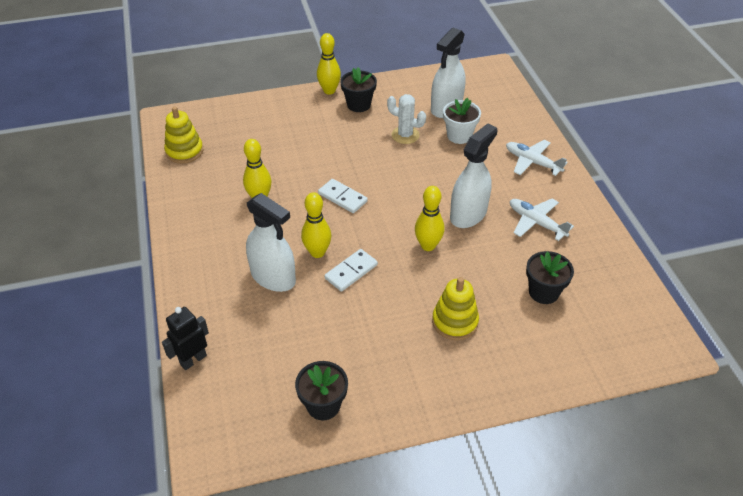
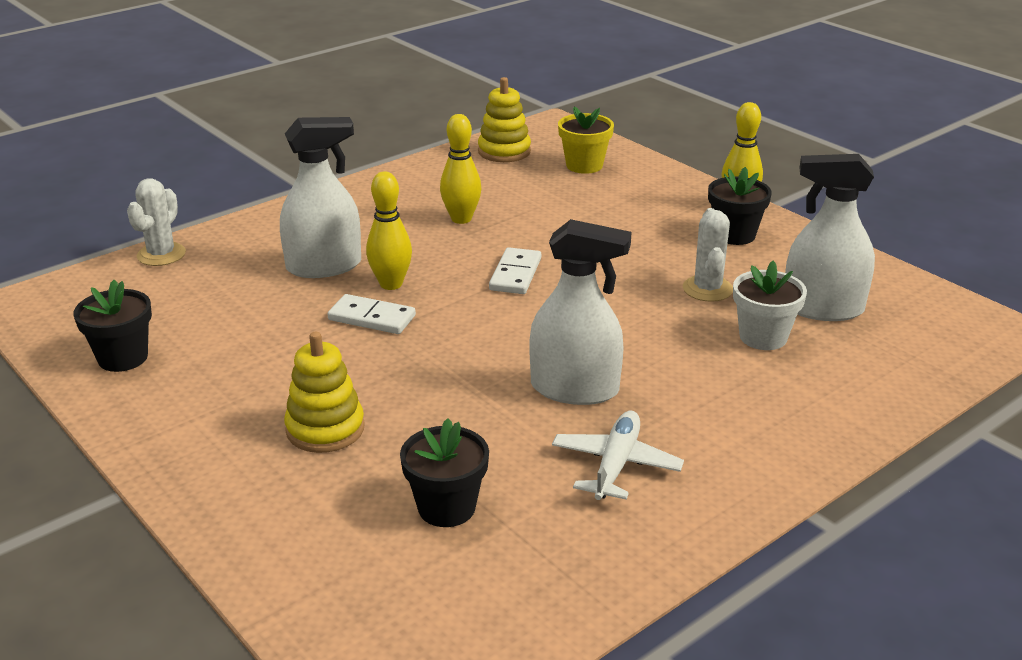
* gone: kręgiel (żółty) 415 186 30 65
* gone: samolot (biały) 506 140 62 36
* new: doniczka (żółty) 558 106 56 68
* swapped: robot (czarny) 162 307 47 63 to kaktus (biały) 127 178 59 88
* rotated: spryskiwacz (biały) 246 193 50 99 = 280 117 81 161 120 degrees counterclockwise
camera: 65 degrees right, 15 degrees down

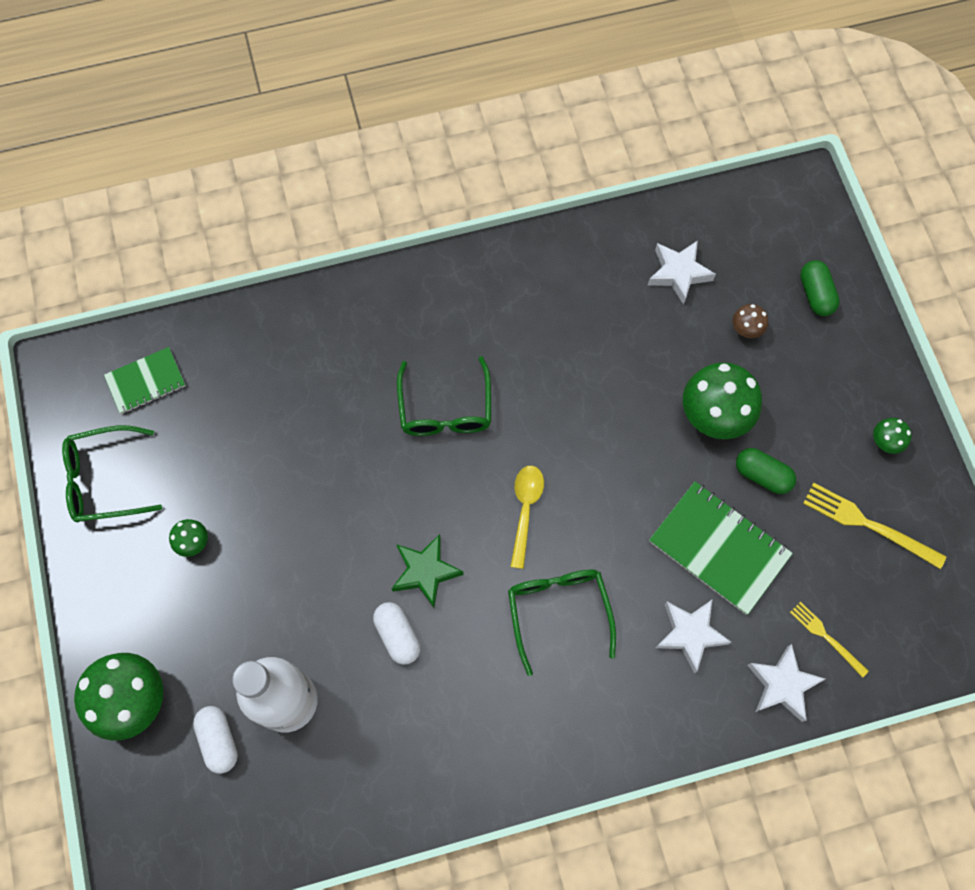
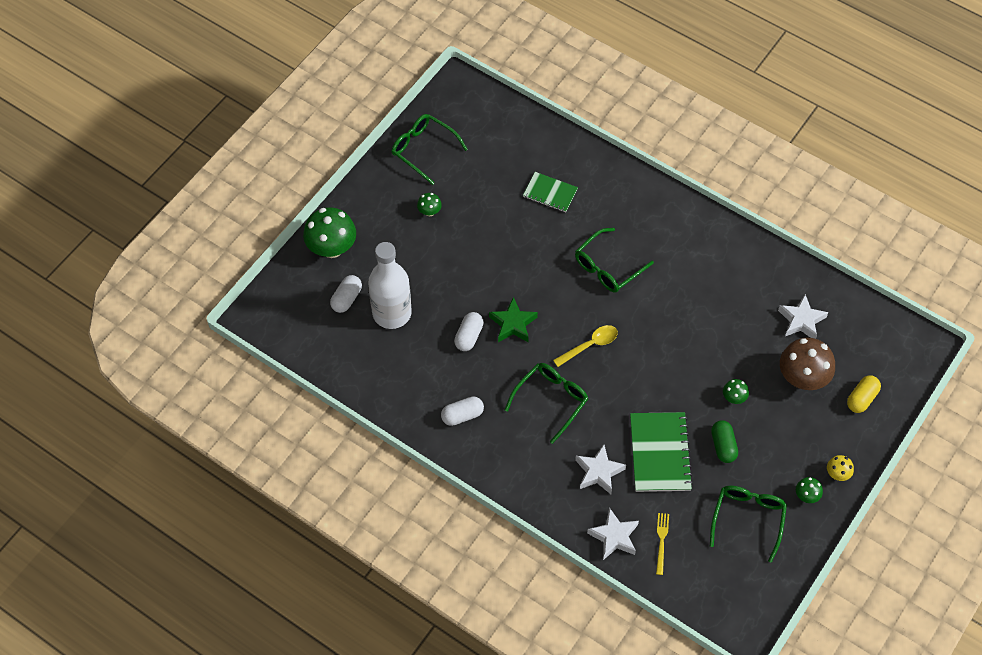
* new: kapsułka (biały) 441 397 43 29
* new: grzyb (żółty) 827 455 27 26
* shifted: zeszyt (zielony) 104 347 82 67 to 523 172 55 40
* swapped: widelec (żółty) 803 483 143 86 to okulary (zielony) 710 486 77 77
* repainted: kapsułka (zielony) 800 260 40 56 to kapsułka (żółty) 847 376 34 37
* scaled: grzyb (zielony) 683 362 79 77 = 723 379 26 25 x0.47
* scaled: grzyb (brązowy) 732 304 36 34 = 780 338 55 52 x2.12
camera: 50 degrees right, 10 degrees down

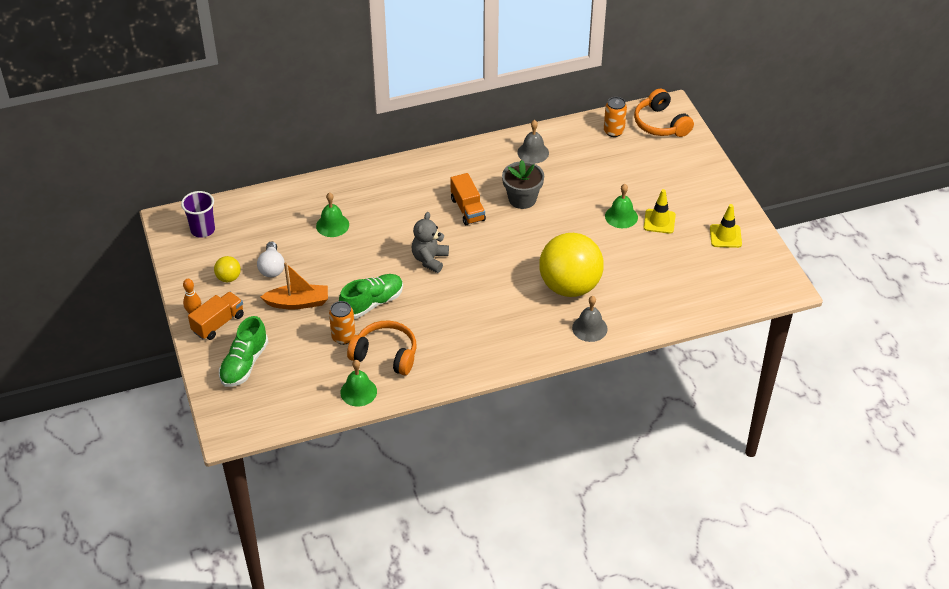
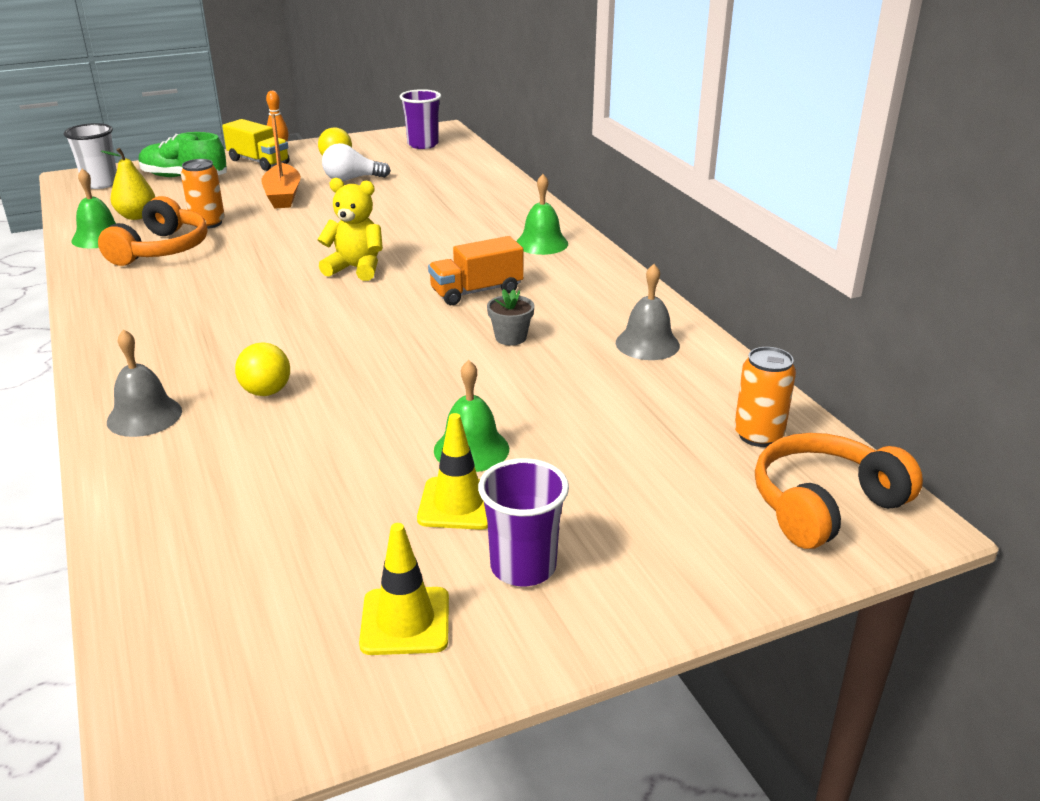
* gone: but (zielony) 339 274 64 45
* new: szklanka (biały) 64 123 53 66
* new: gruszka (żółty) 101 148 54 72
* new: szklanka (fioletowy) 478 458 91 129
* shifted: dzwonek (zielony) 316 192 33 45 to 516 174 52 81
* repainted: ciężarówka (pomarańczowy) 188 292 56 48 to ciężarówka (żółty) 222 119 68 52
* repainted: miś (szary) 412 212 37 61 to miś (żółty) 317 178 66 103
* scaled: doniczka (szary) 502 160 42 49 = 487 289 48 56 x0.58
* scaled: piłka (żółty) 539 233 65 64 = 235 342 55 54 x0.41
camera: 85 degrees right, 15 degrees down

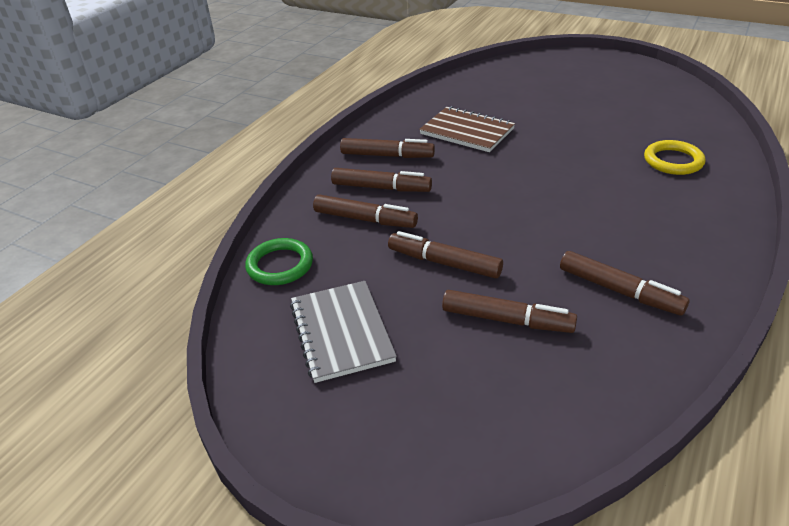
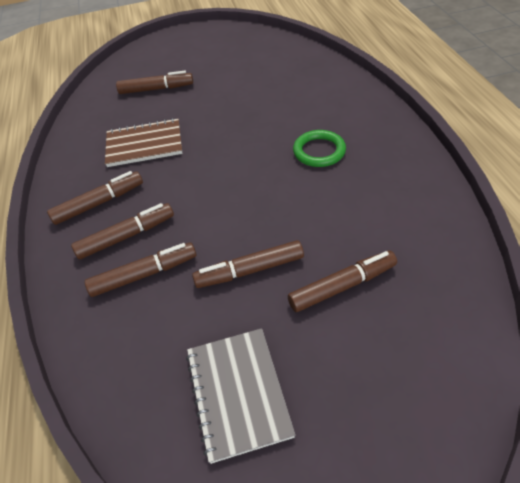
* gone: pierścień (żółty) 644 140 62 35
* shifted: pierścień (zielony) 245 238 68 47 to 293 130 53 37
* shifted: flamaster (brązowy) 560 251 129 65 to 116 71 77 23
* rotated: zeszyt (szary) 290 281 107 102 = 186 328 109 136 45 degrees clockwise
camera: 40 degrees left, 10 degrees up

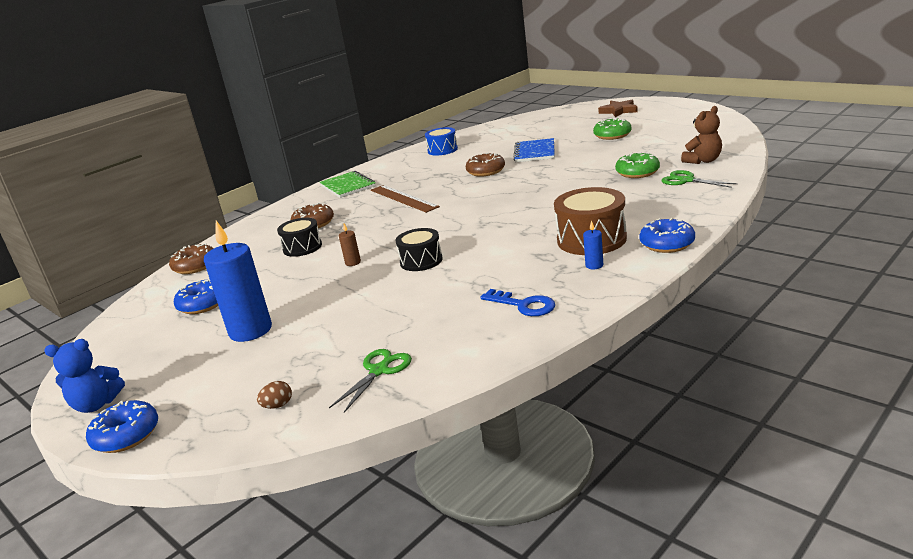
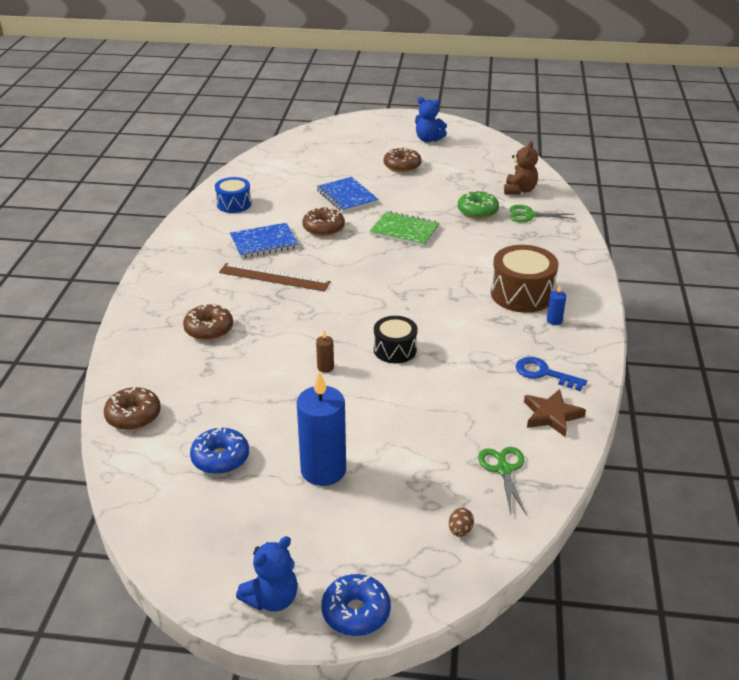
* gone: bęben (czarny) 277 218 45 39
* gone: donut (niebieski) 639 218 56 35
* new: zeszyt (niebieski) 230 223 68 35
* new: miś (niebieski) 415 97 32 45
* shifted: zeszyt (zielony) 320 171 56 27 to 370 211 69 36
* shifted: gwiazda (brązowy) 598 100 40 17 to 524 389 62 48
* repainted: donut (zielony) 593 118 39 22 to donut (brązowy) 384 147 38 26
* rotated: klucz (niebieski) 480 289 75 27 = 516 357 71 34 150 degrees counterclockwise
camera: 40 degrees left, 10 degrees up

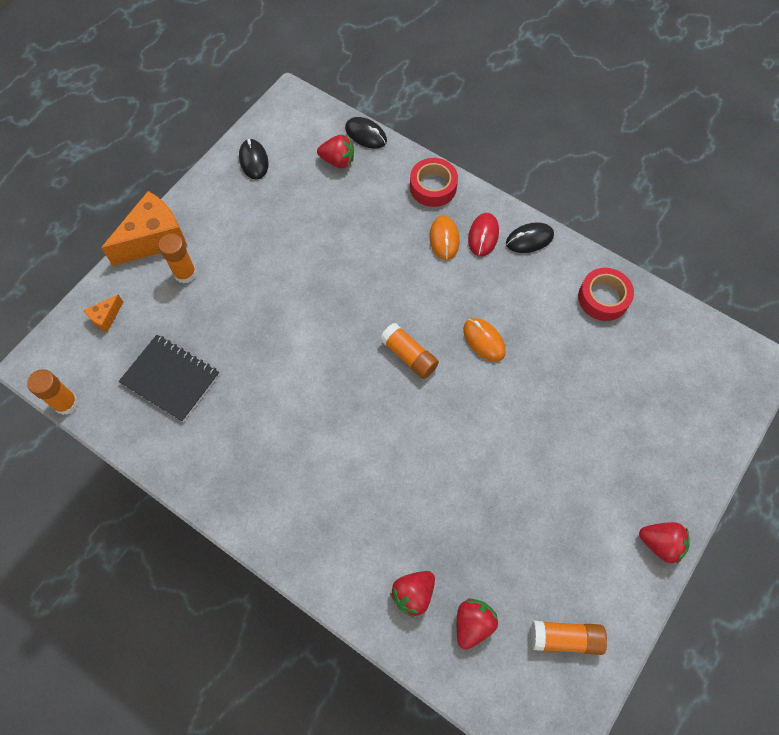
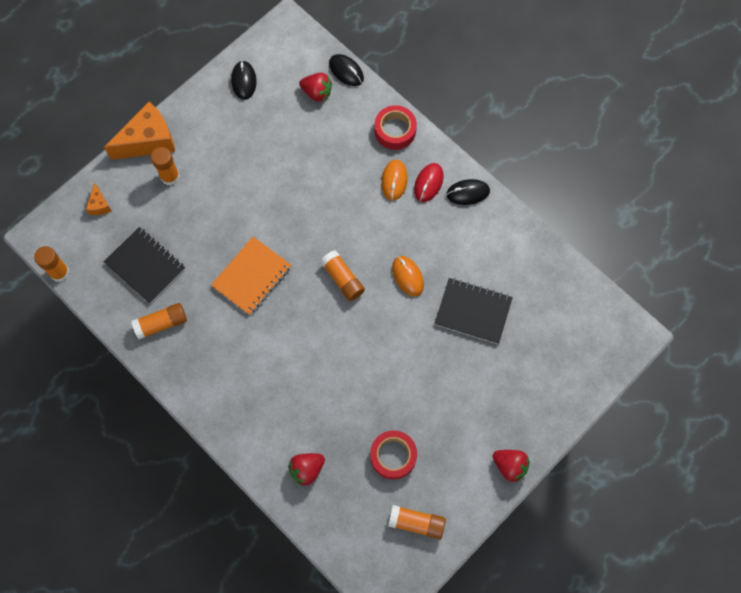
* gone: truskawka (czerwony) 457 598 41 52
* new: klej w sztyfcie (pomarańczowy) 131 303 56 36
* new: zeszyt (pomarańczowy) 211 237 80 78
* new: zeszyt (czarny) 435 278 78 66
* shifted: taśma klejąca (czerwony) 578 268 56 53 to 370 430 47 50
* rotated: ser (pomarańczowy) 84 295 39 37 = 86 182 25 33 60 degrees counterclockwise
camera: 10 degrees right, 5 degrees up

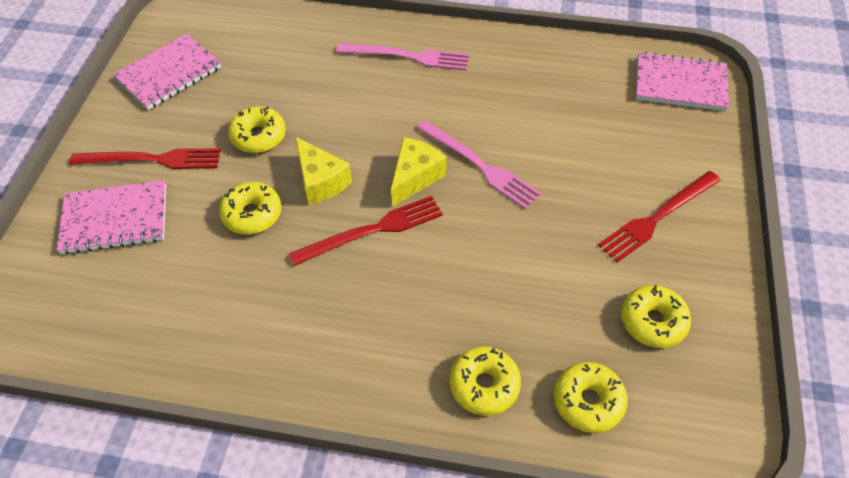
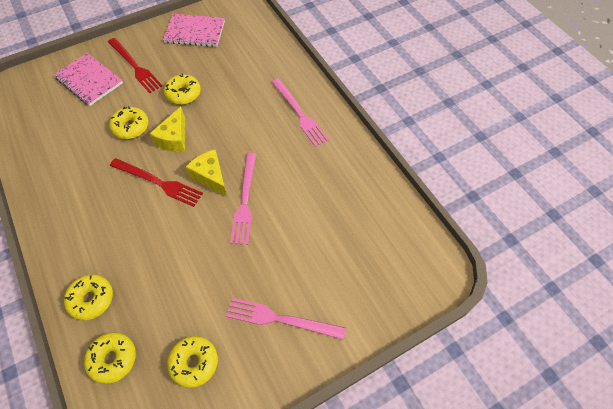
* gone: zeszyt (różowy) 636 52 93 59
* repainted: widelec (czerwony) 598 171 123 92 to widelec (różowy) 226 298 120 42
* rotated: ser (żółty) 391 137 56 70 = 186 149 41 47 120 degrees counterclockwise
camera: 50 degrees right, 5 degrees up

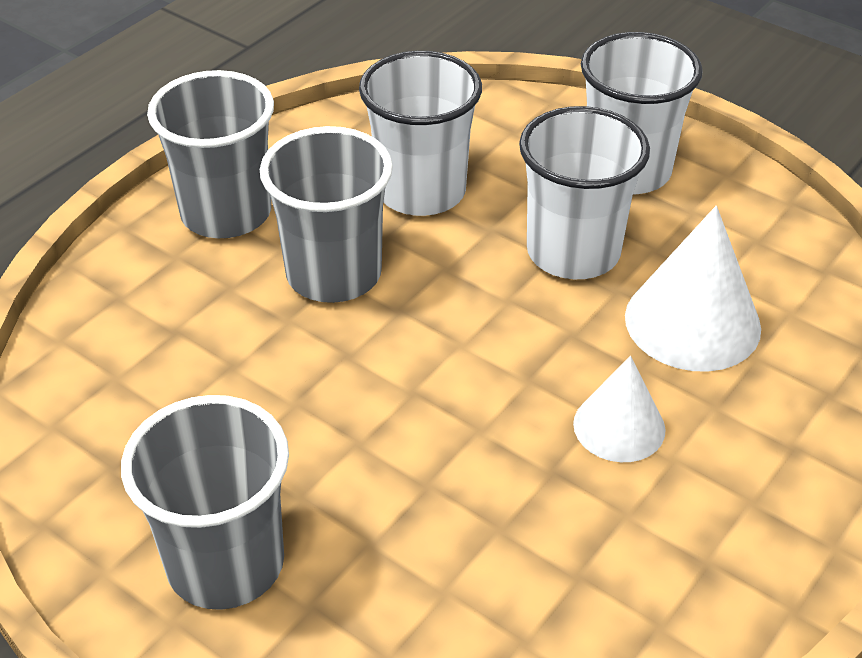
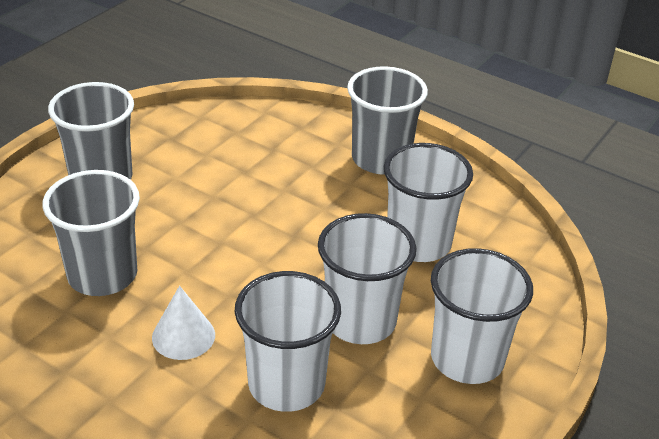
* shifted: szklanka (szary) 260 126 133 177 to 42 170 98 126
* swapped: stożek (biały) 625 206 136 166 to szklanka (biały) 235 271 106 141
camera: 85 degrees right, 5 degrees down

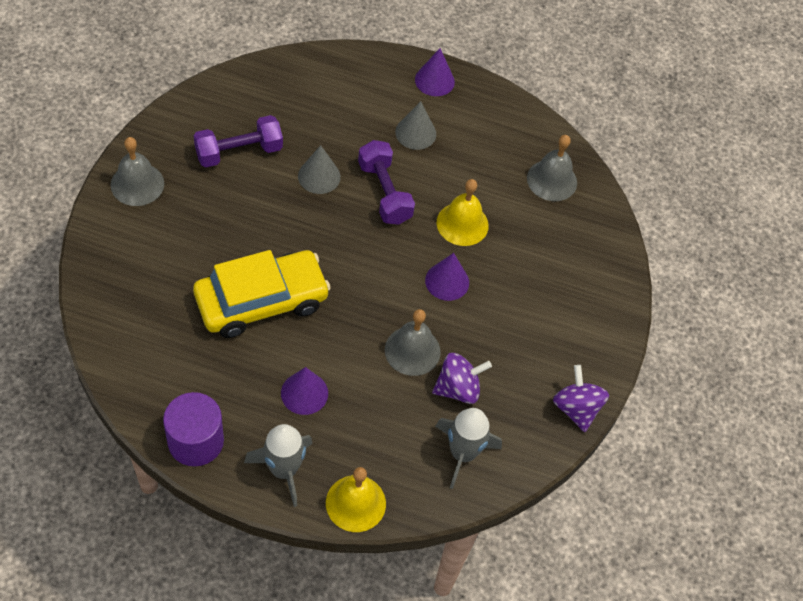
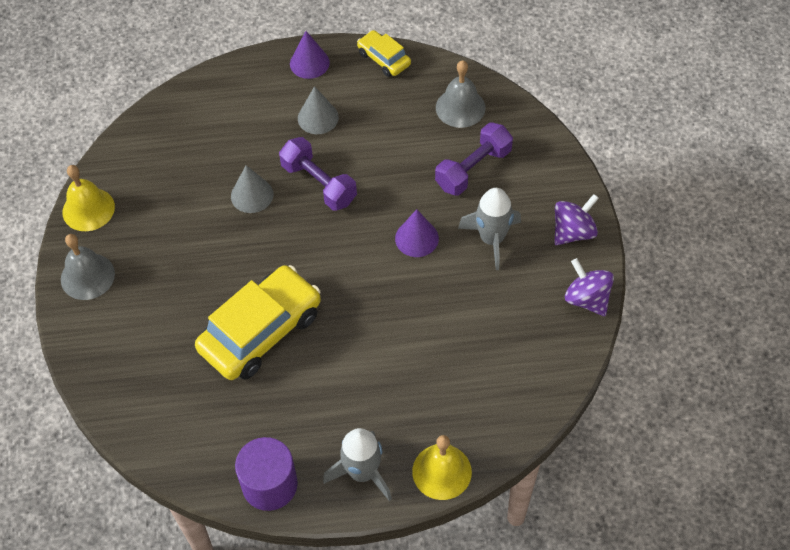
* gone: stożek (fioletowy) 281 367 47 48
* gone: dzwonek (szary) 385 309 56 67
* new: samochód (żółty) 357 30 54 47
* shifted: hantel (fioletowy) 194 115 89 52 to 435 122 78 74
* shifted: bączek (fioletowy) 432 353 60 51 to 554 194 45 51
* shifted: rakieta (szary) 435 408 67 81 to 458 188 63 82
* shifted: dzwonek (żółty) 437 179 52 67 to 63 165 52 66
camera: 15 degrees left, 0 degrees up

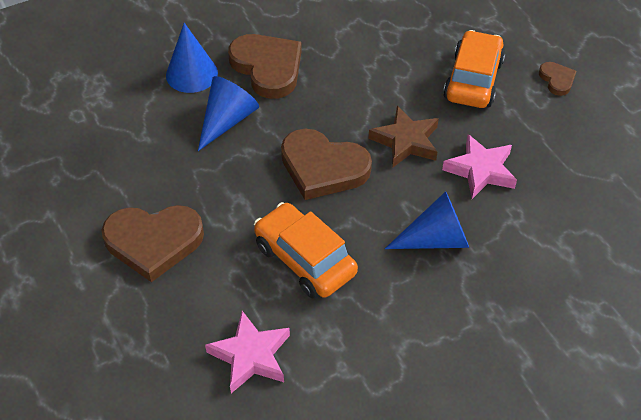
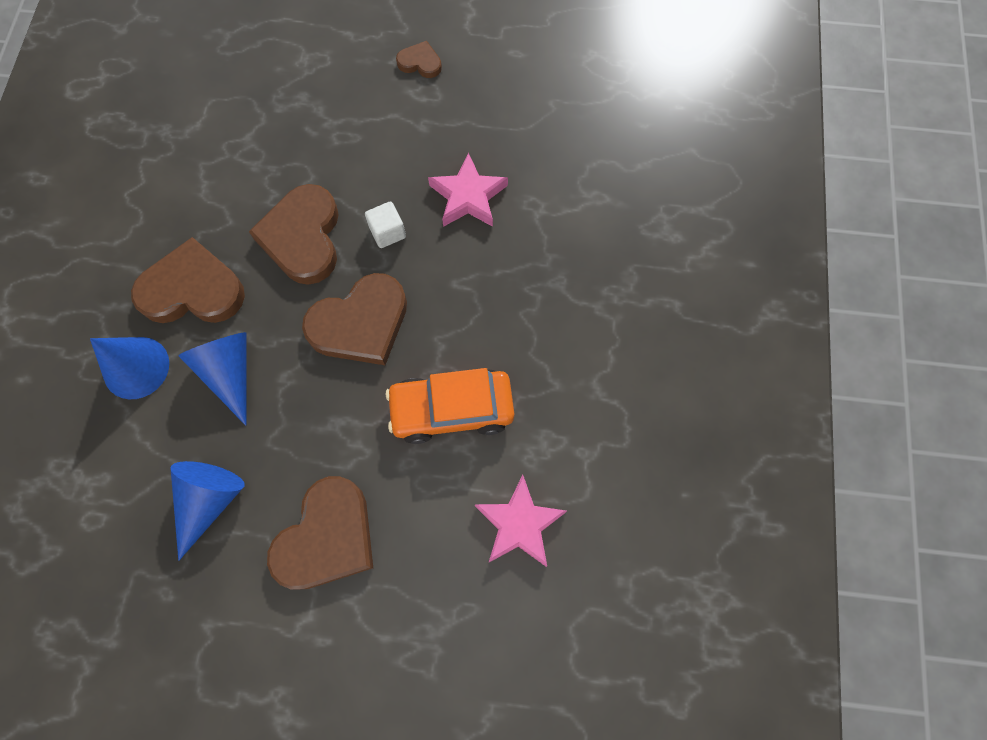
* gone: samochód (pomarańczowy) 443 30 62 78
* new: serce (brązowy) 249 184 90 101
* shifted: stożek (niebieski) 385 191 84 58 to 170 461 75 100
* swapped: gwiazda (brązowy) 368 106 71 61 to sześcian (biały) 365 201 41 47
camera: 55 degrees left, 20 degrees up

